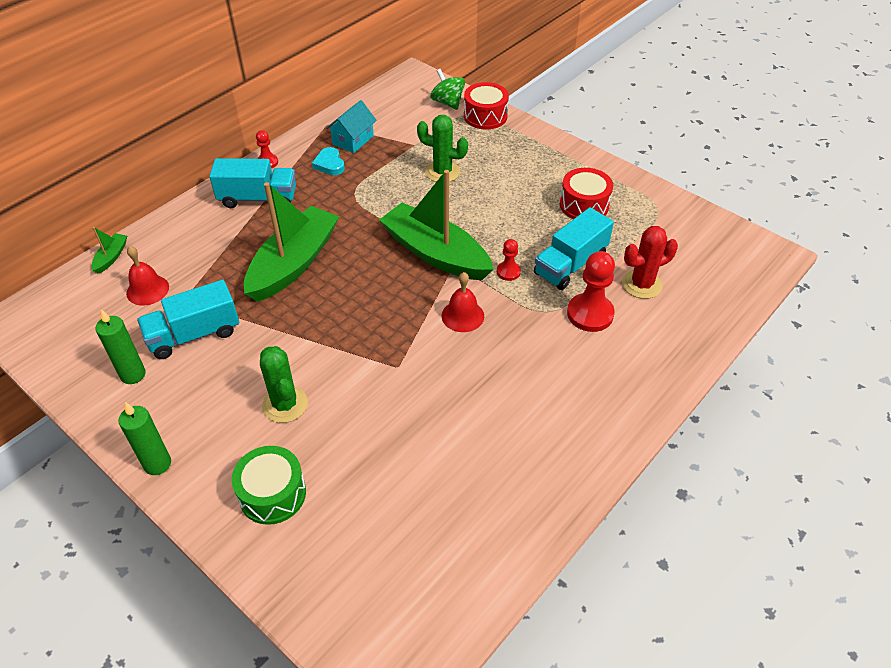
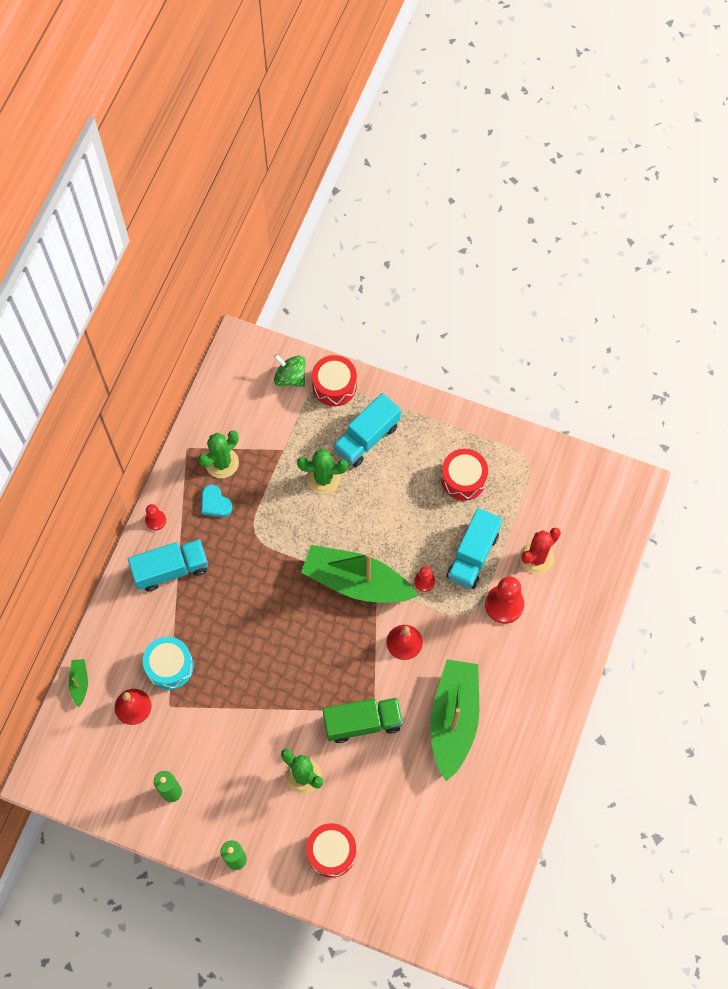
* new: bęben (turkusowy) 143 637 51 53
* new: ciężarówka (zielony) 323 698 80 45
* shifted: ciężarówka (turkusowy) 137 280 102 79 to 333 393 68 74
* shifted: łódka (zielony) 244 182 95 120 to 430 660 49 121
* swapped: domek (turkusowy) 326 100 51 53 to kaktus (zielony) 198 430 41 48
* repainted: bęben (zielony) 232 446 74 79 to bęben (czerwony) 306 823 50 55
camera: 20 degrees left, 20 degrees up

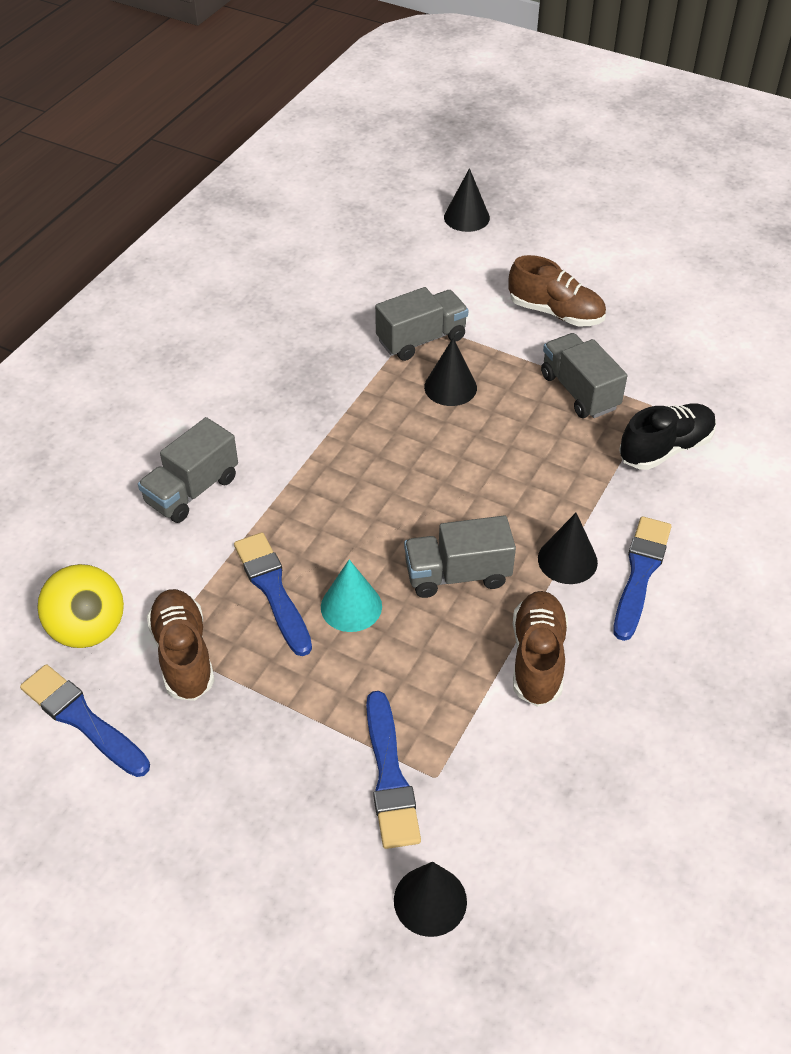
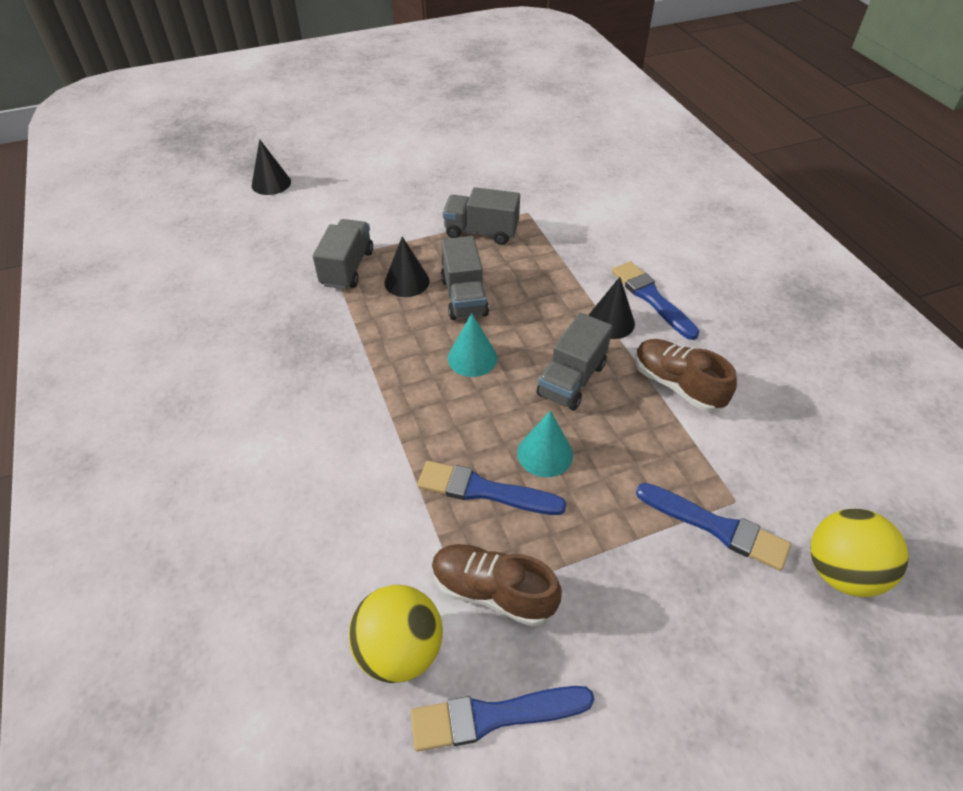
* gone: but (brązowy) 509 255 97 71
* gone: but (czarny) 619 404 97 66
* new: stożek (turkusowy) 448 313 49 64
* shifted: ciężarówka (szary) 138 417 100 106 to 441 236 48 84
* swapped: stożek (czarny) 394 862 73 75 to piłka (żółty) 811 509 98 88
camera: 50 degrees left, 0 degrees up

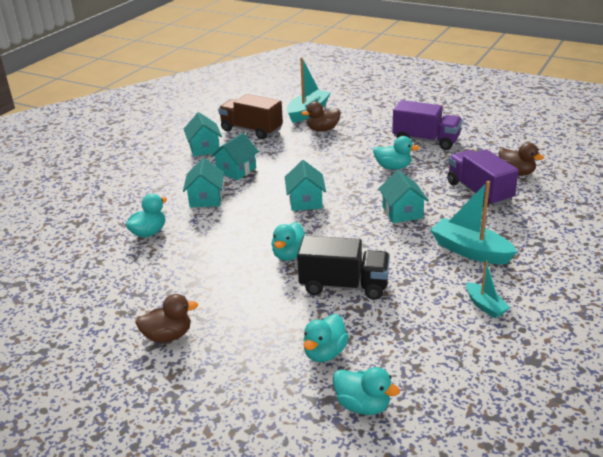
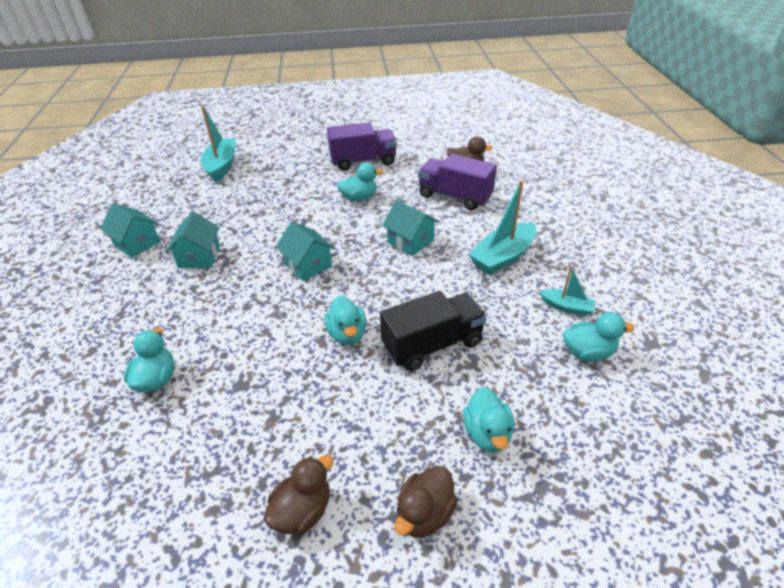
* gone: domek (turkusowy) 183 158 41 49
* gone: ciężarówka (brązowy) 218 94 65 45
* shifted: kaczka (brązowy) 301 101 40 31 to 394 465 63 73
* shifted: kaczka (turkusowy) 333 367 67 48 to 563 312 71 49
* rotated: łódka (turkusowy) 430 181 87 83 = 468 180 69 95 45 degrees counterclockwise
camera: 35 degrees left, 10 degrees up

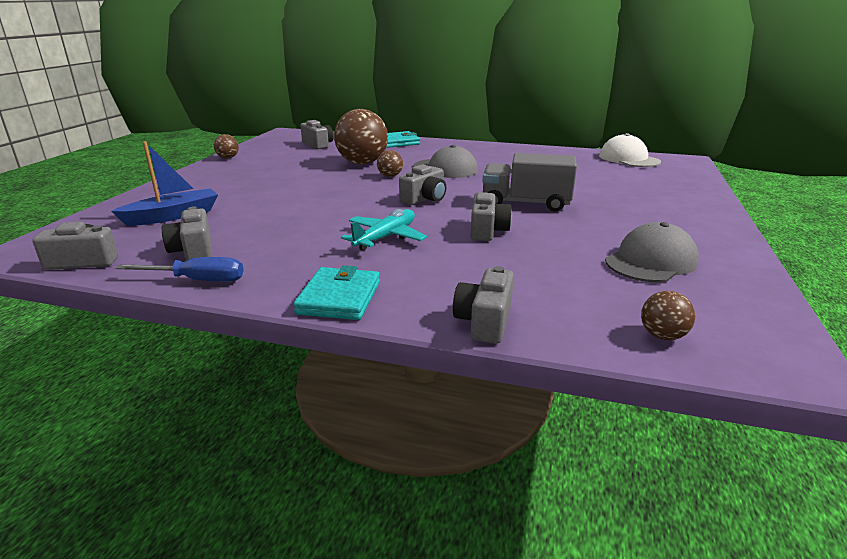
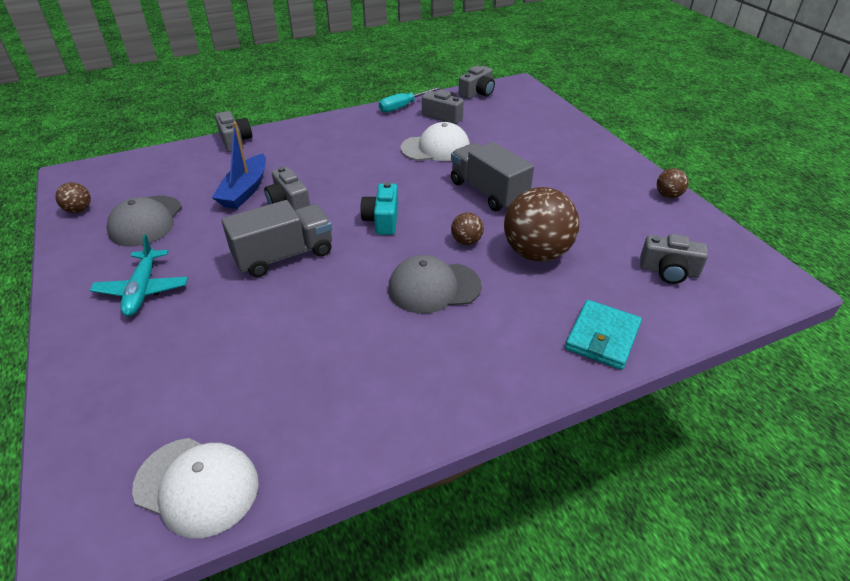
* gone: portfel (turkusowy) 293 265 87 55
* new: czapka (biały) 401 122 69 39
* new: ciężarówka (szary) 451 142 83 69
* shifted: łódka (niebieski) 111 141 107 85 to 212 122 54 87
* shifted: samolot (turkusowy) 341 209 86 41 to 90 234 98 82
* shifted: piłka (brązowy) 641 291 54 49 to 55 182 36 31
* repainted: śrubokręt (niebieski) 115 257 129 25 to śrubokręt (turkusowy) 379 87 62 26
* repainted: aparat fotograficzny (szary) 399 164 47 41 to aparat fotograficzny (turkusowy) 360 182 38 53
camera: 140 degrees right, 15 degrees up

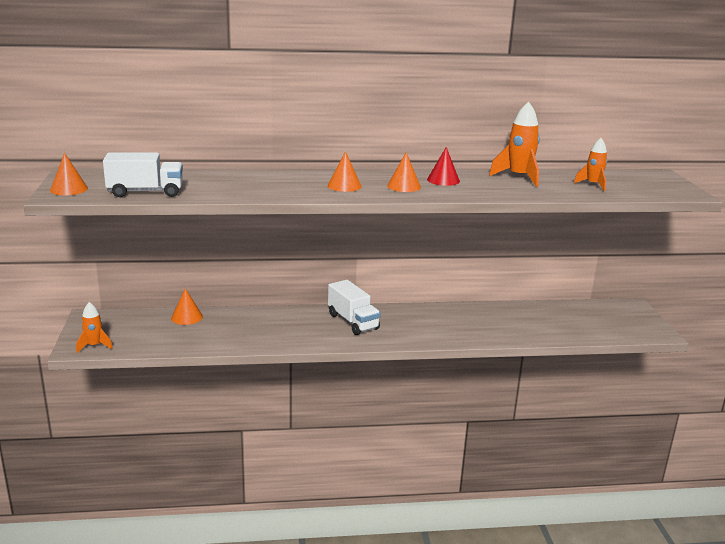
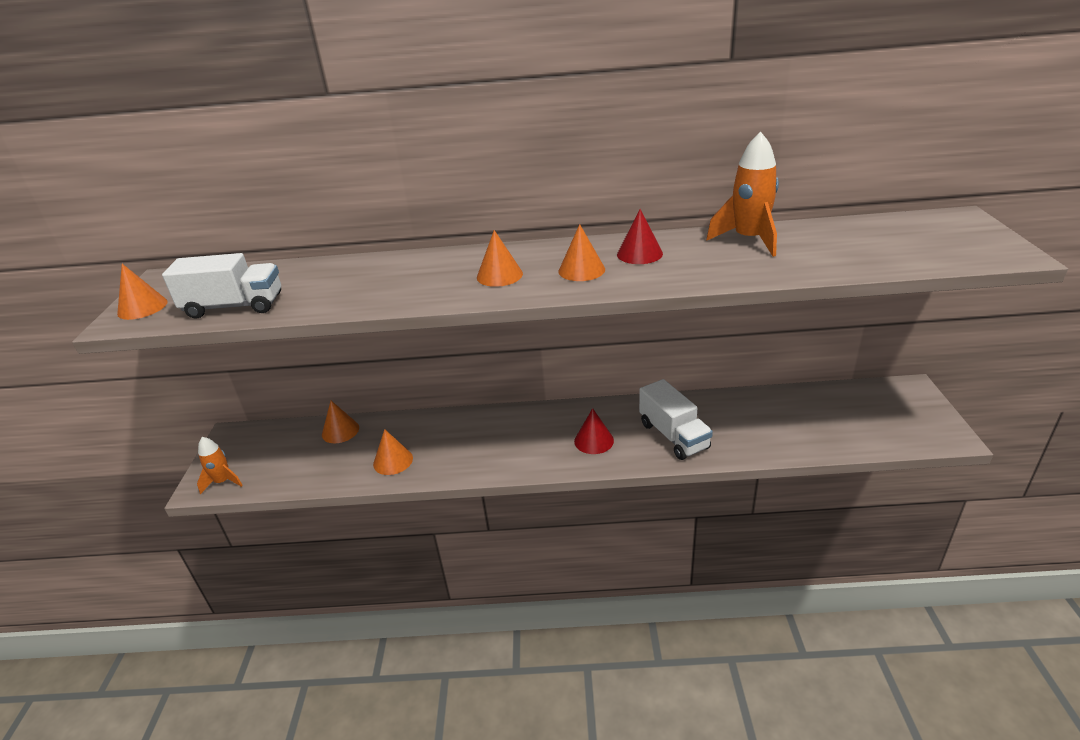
* gone: rakieta (pomarańczowy) 574 138 34 53
* new: stożek (pomarańczowy) 373 429 40 46
* new: stożek (czerwony) 574 408 40 46
* shifted: ciężarówka (biały) 328 280 53 55 to 639 379 74 81
camera: 10 degrees right, 10 degrees up

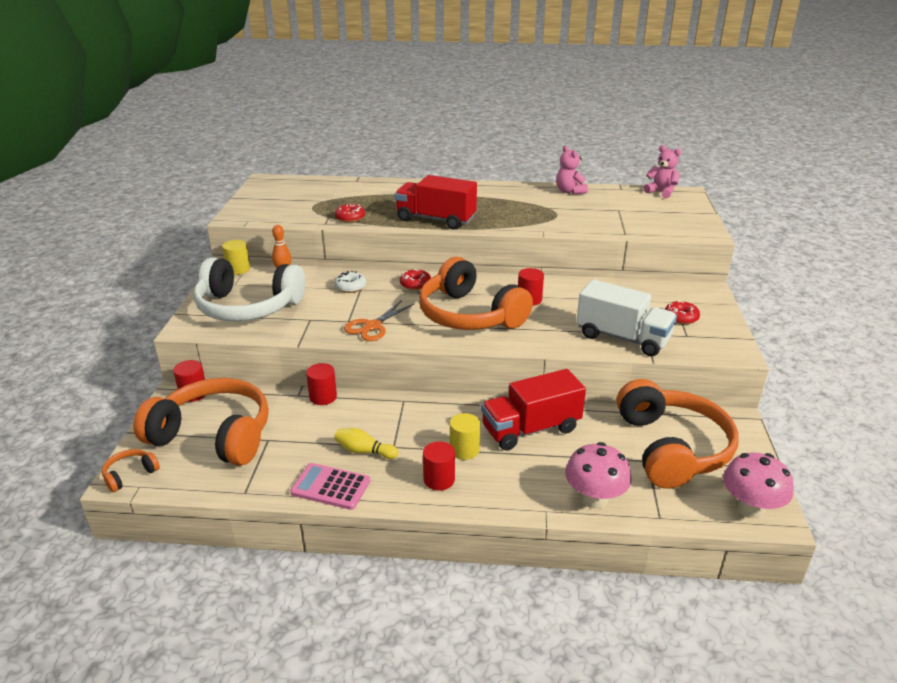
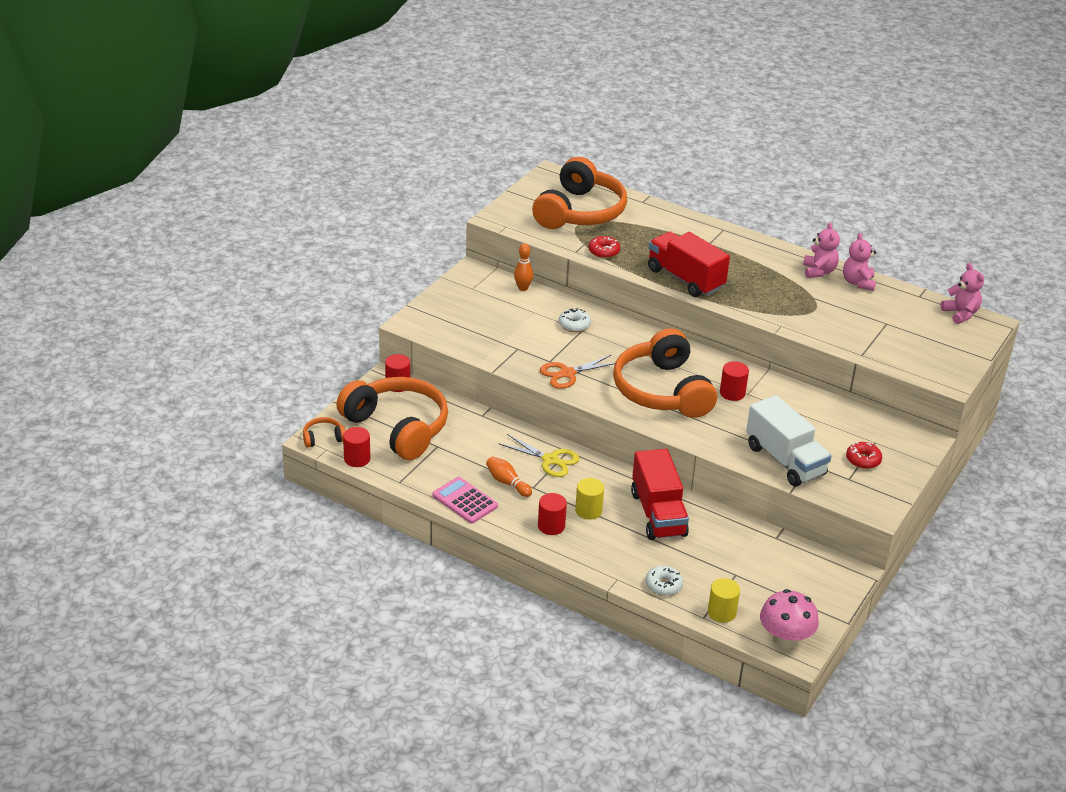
* gone: słuchawki (biały) 193 257 112 64
* gone: donut (czerwony) 400 269 31 21
* new: nożyczki (żółty) 498 434 81 43
* new: miś (różowy) 803 222 37 56
* shifted: walec (żółty) 222 240 28 35 to 708 578 32 45
* shifted: walec (czerwony) 306 363 31 42 to 343 427 27 40
* shifted: słuchawki (pomarańczowy) 617 379 122 110 to 532 157 95 72
* swapped: grzyb (różowy) 565 442 66 67 to donut (biały) 645 566 38 30
* repainted: kręgiel (żółty) 334 428 64 31 to kręgiel (pomarańczowy) 486 456 46 41
* rotated: ciężarówka (czerwony) 481 369 105 81 = 631 449 58 91 105 degrees counterclockwise
camera: 25 degrees right, 5 degrees up

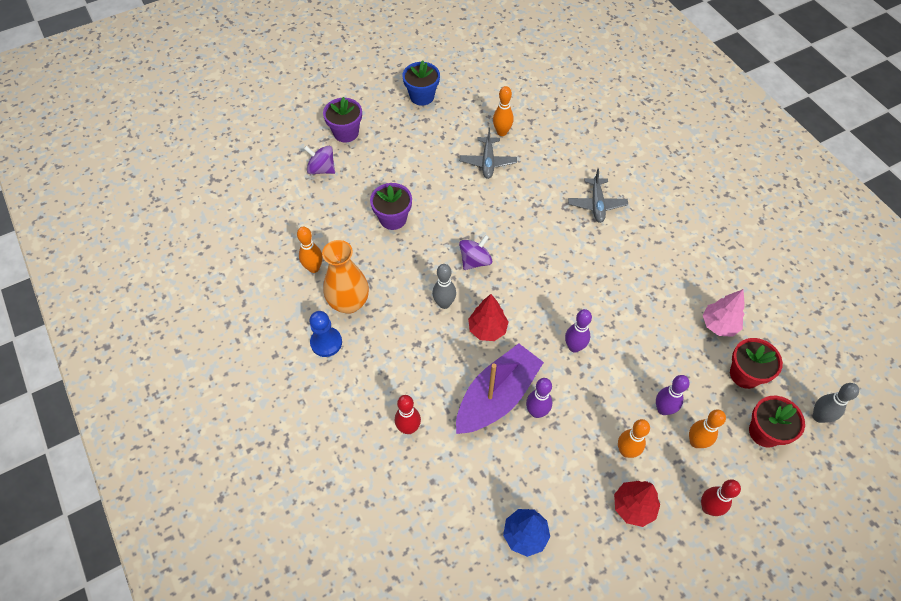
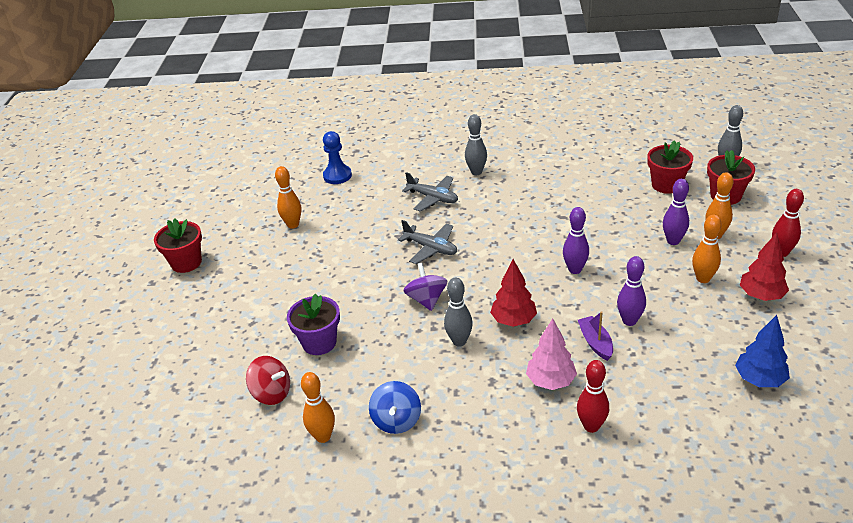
* gone: bączek (fioletowy) 304 146 31 28
* gone: doniczka (fioletowy) 323 97 39 45
* new: bączek (czerwony) 246 356 44 49
* new: kręgiel (szary) 465 114 22 61
* shifted: pionek (niebieski) 309 311 33 46 to 323 131 29 53
* shifted: samolot (szary) 460 128 57 51 to 398 220 59 44
* shifted: drzewko (różowy) 703 289 42 48 to 526 318 51 72
* swapped: wazon (pomarańczowy) 322 240 47 74 to bączek (niebieski) 369 381 52 53
* repainted: doniczka (niebieski) 402 61 38 45 to doniczka (czerwony) 154 219 48 54
* scaled: łódka (fioletowy) 456 344 88 90 = 578 311 35 50 x0.45
camera: 55 degrees left, 20 degrees down

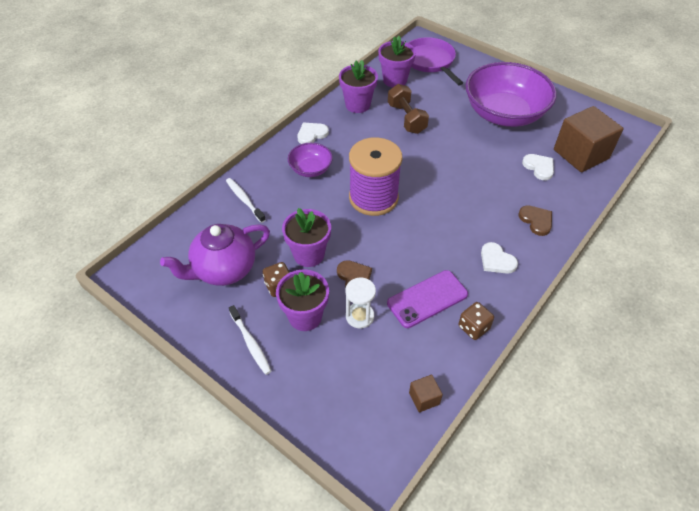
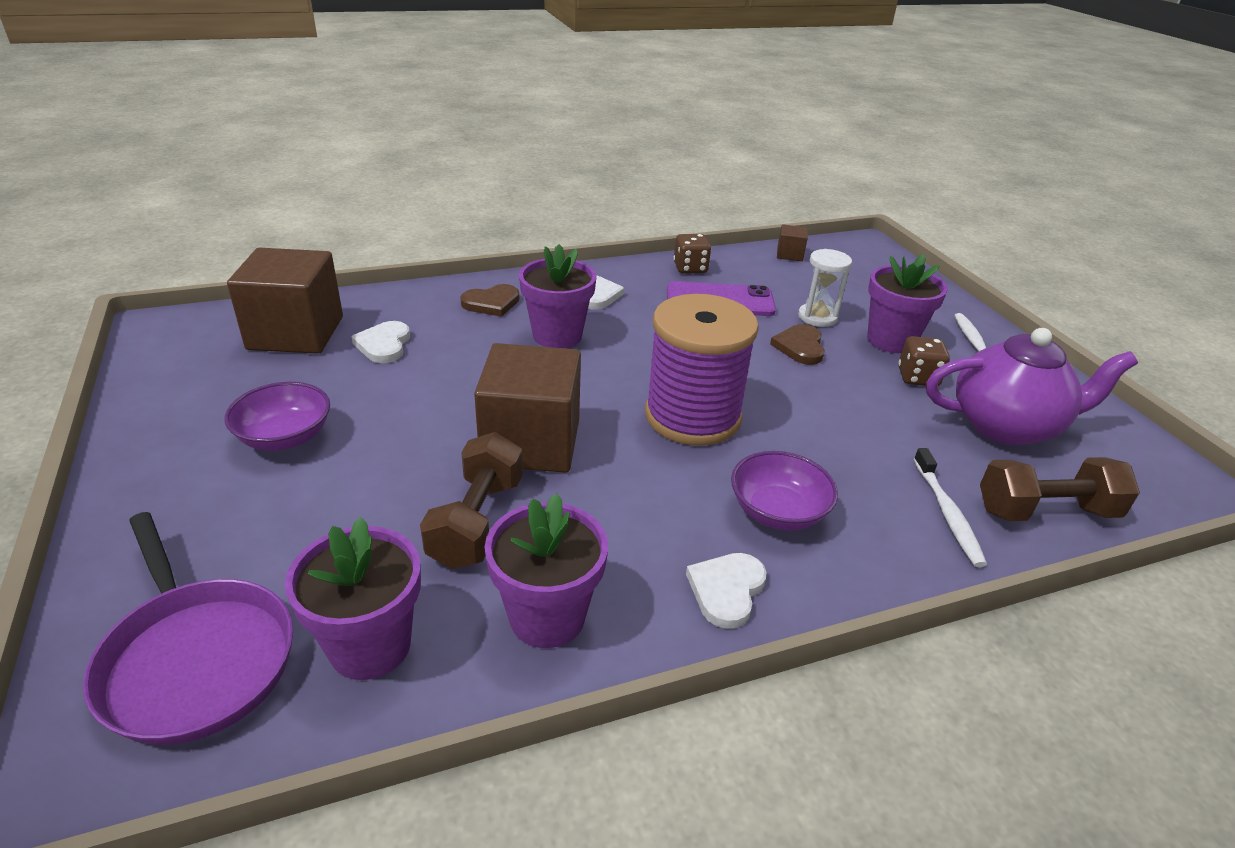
* new: sześcian (brązowy) 474 343 107 130
* new: hantel (brązowy) 980 457 160 64
* shifted: doniczka (fioletowy) 282 208 49 59 to 519 244 78 104
* rotated: serce (biały) 298 123 31 21 = 686 553 81 76 120 degrees clockwise
* rotated: patelnia (fioletowy) 409 37 54 49 = 83 512 210 233 45 degrees counterclockwise
* rotated: serce (brązowy) 519 205 33 31 = 460 284 59 33 120 degrees counterclockwise
* scaled: miska (fioletowy) 465 62 92 65 = 225 382 105 69 x0.47
camera: 150 degrees left, 15 degrees down

